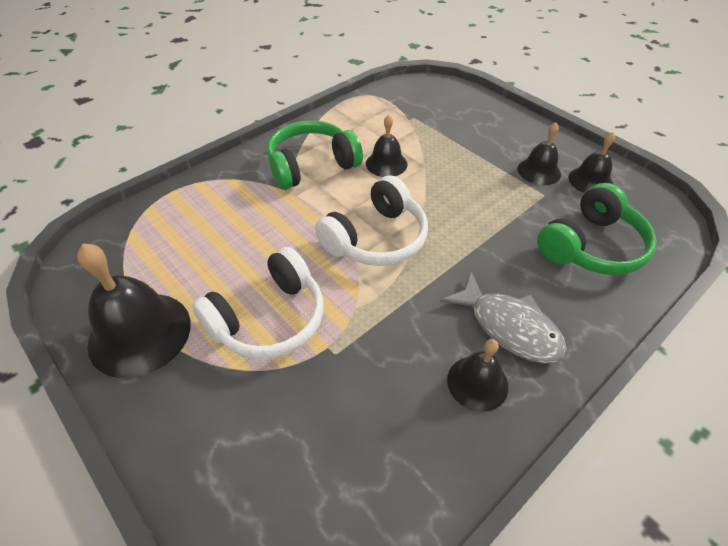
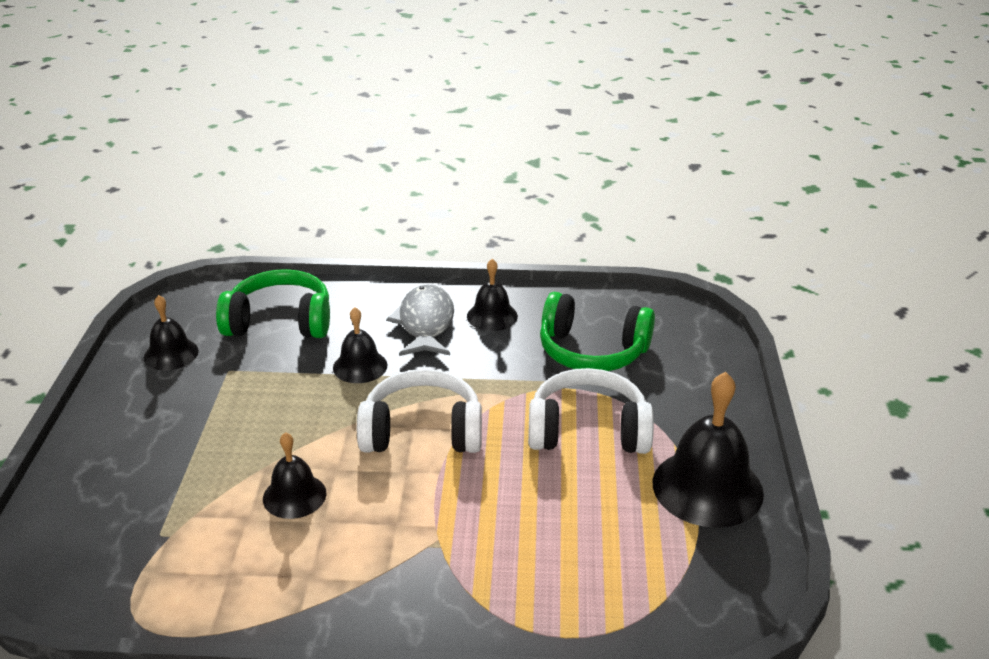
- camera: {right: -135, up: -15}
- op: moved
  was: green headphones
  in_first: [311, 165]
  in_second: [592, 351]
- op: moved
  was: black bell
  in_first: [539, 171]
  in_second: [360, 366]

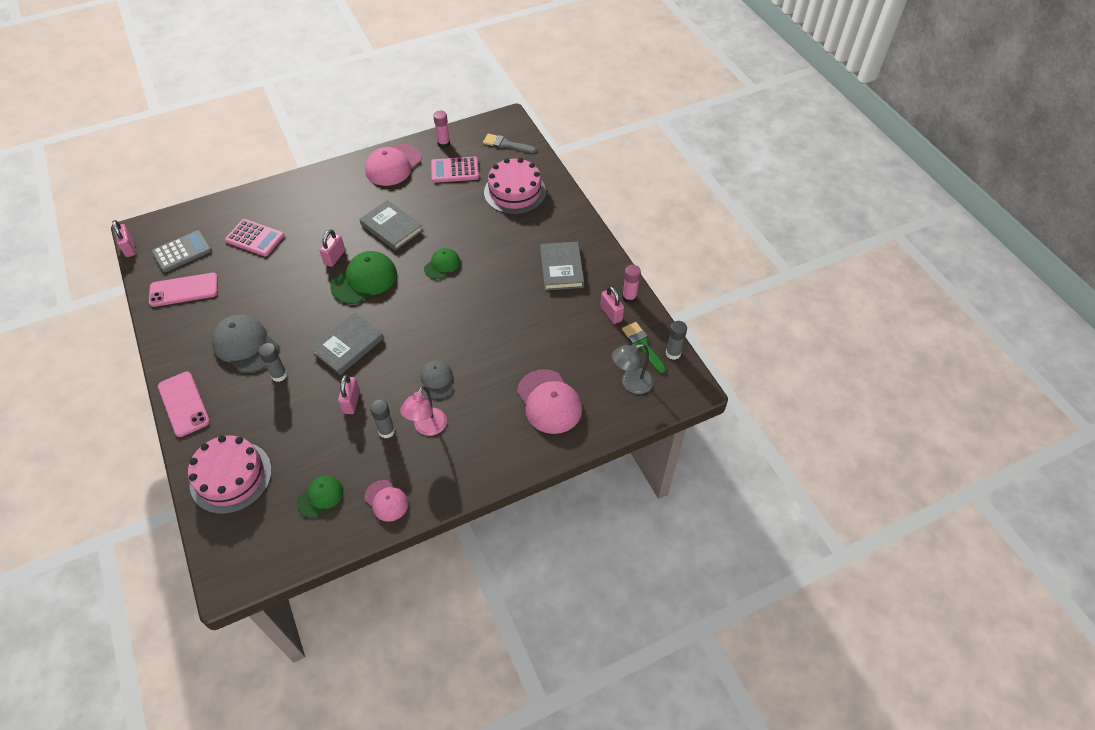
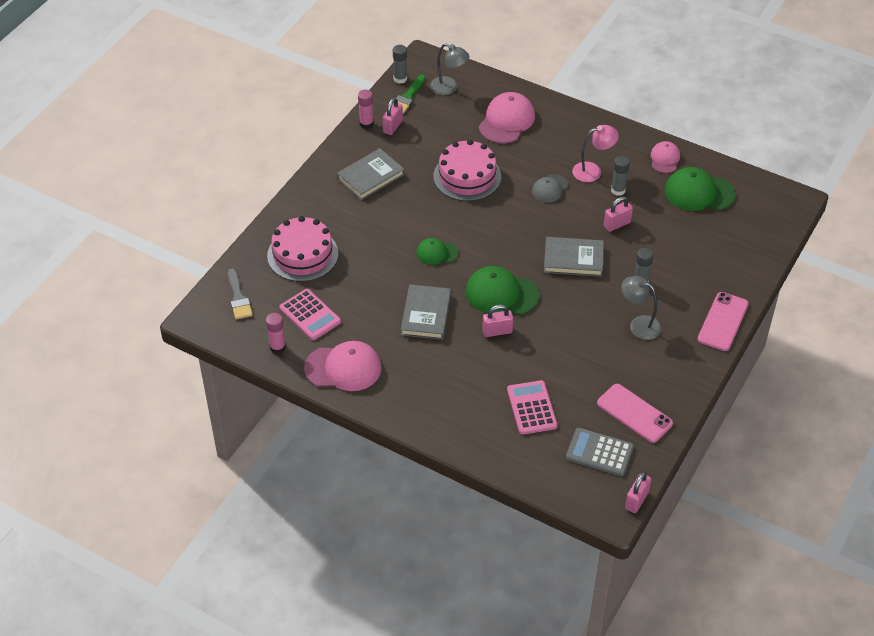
- camera: {right: -125, up: -5}
- op: moved
  was: pink cake
  in_first: [231, 477]
  in_second: [467, 176]
- op: replaced
  was: grey cap
  now: grey lamp
  in_first: [245, 345]
  in_second: [639, 324]
- op: resized
  was: green cap
  in_first: [320, 497]
  in_second: [699, 193]
  ratio: 1.71

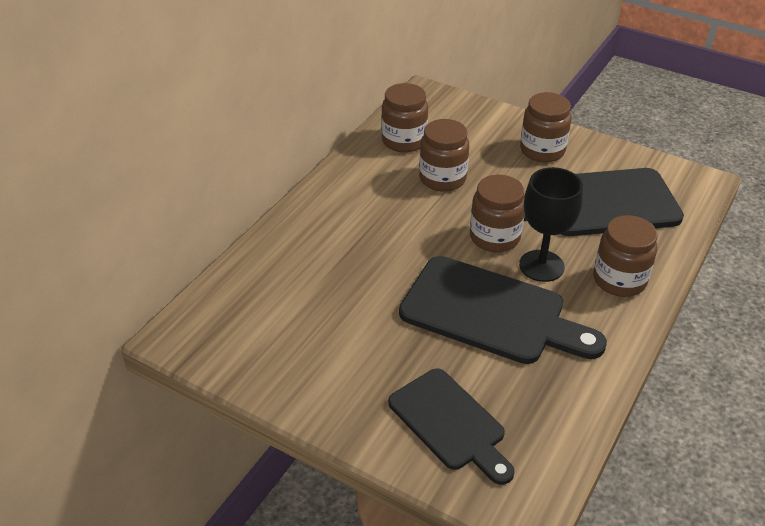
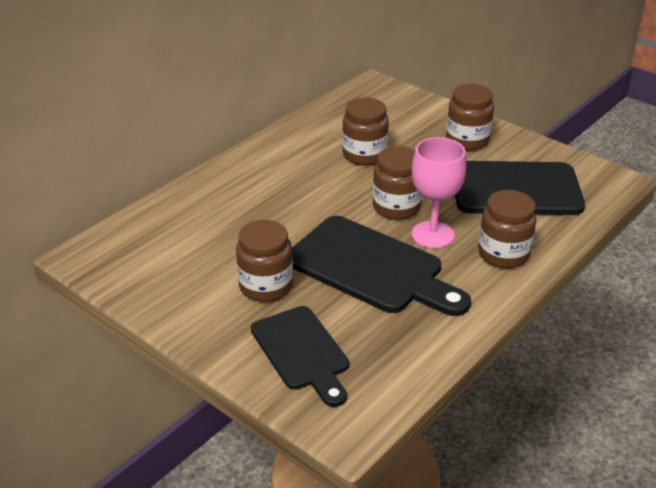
- camera: {right: 10, up: -5}
- op: moved
  was: brown jar
  in_first: [404, 141]
  in_second: [266, 286]
- op: recoloured
  was: black goblet
  now: pink goblet
  in_first: [541, 266]
  in_second: [432, 235]

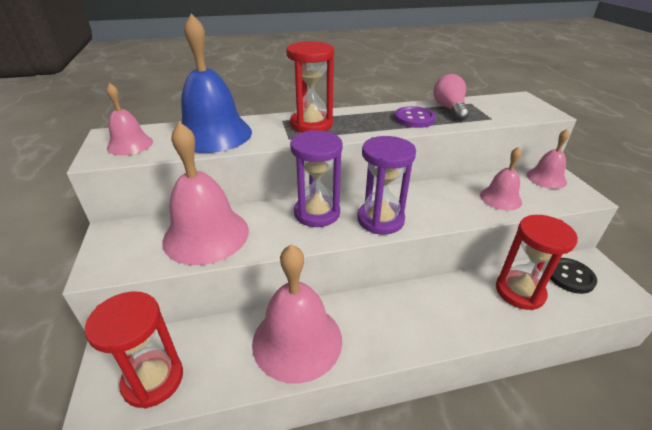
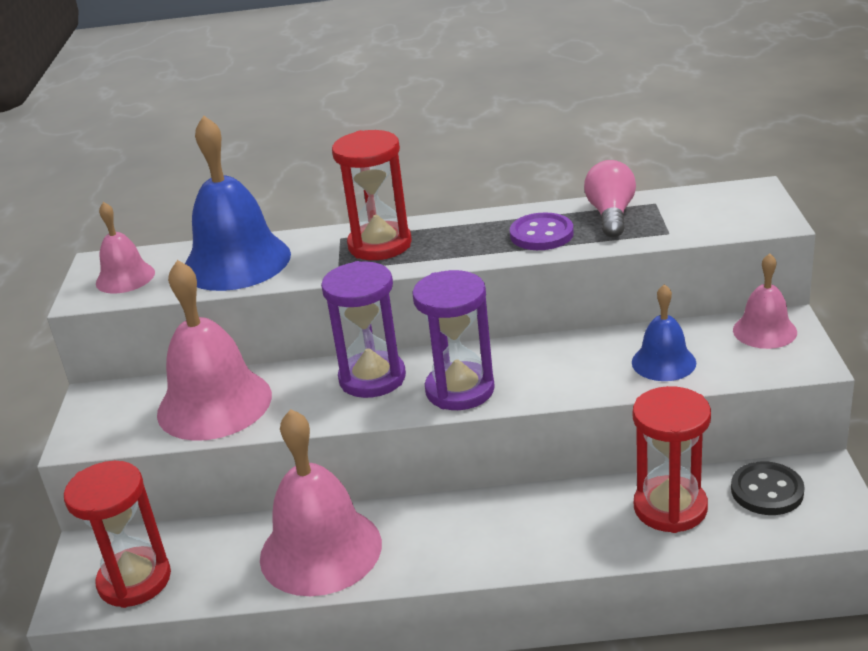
- camera: {right: 15, up: -5}
- op: recoloured
  was: pink bell
  now: blue bell
  in_first: [500, 198]
  in_second: [663, 362]

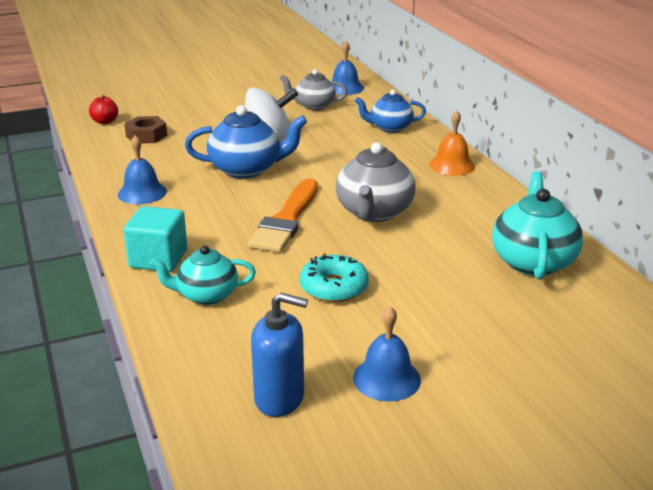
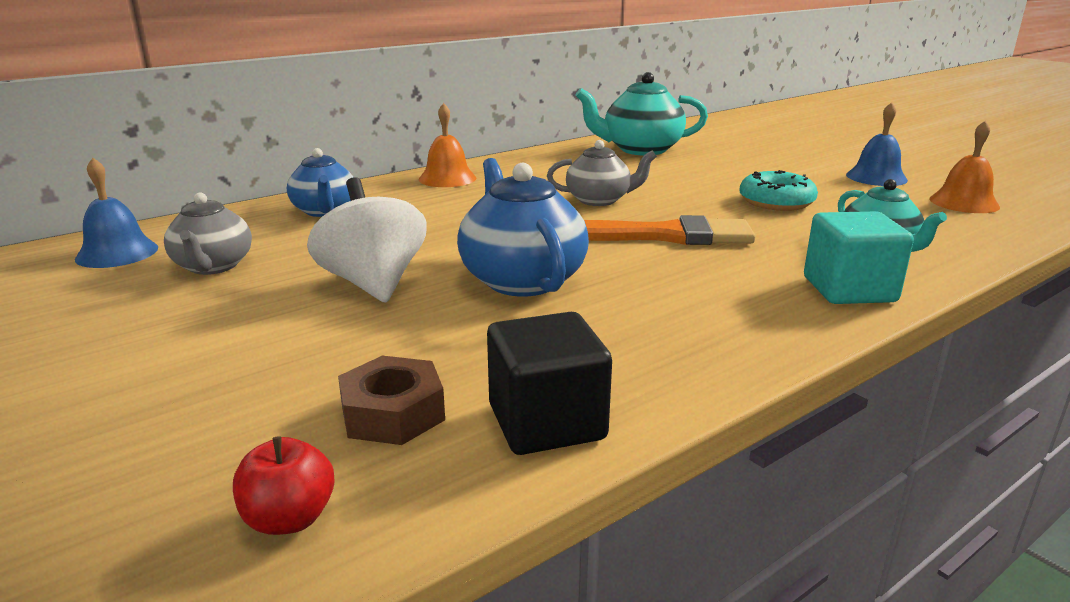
- camera: {right: -105, up: -5}
- op: removed
  was: blue bell
  in_first: [142, 193]
- op: replaced
  was: blue soap dispenser
  now: orange bell
  in_first: [280, 398]
  in_second: [964, 202]
- op: resized
  was: grey teapot
  in_first: [374, 212]
  in_second: [599, 200]
  ratio: 0.66
- op: added
  now: black cube
  in_second: [546, 422]

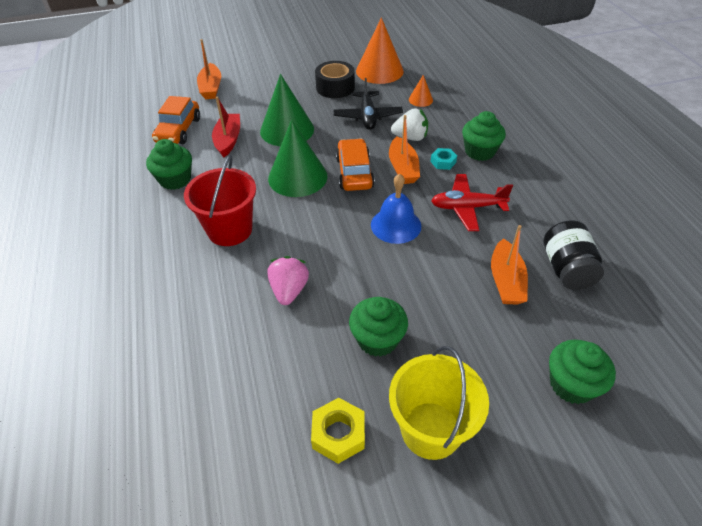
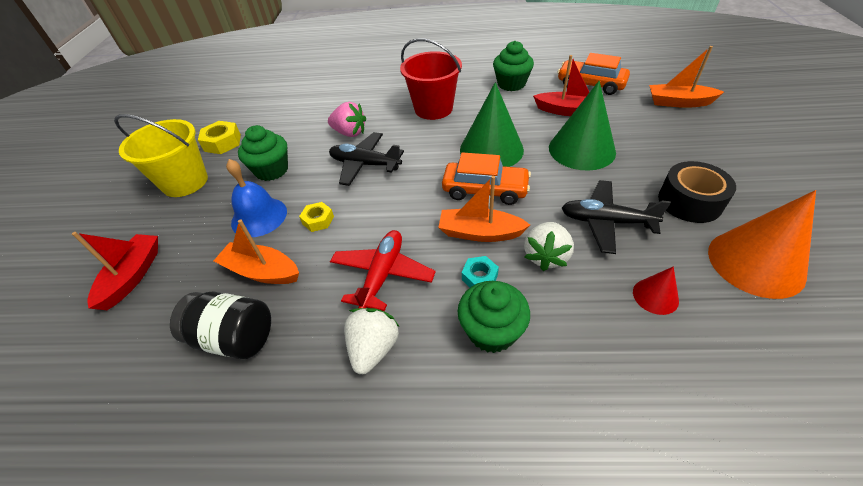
- camera: {right: 110, up: 0}
- op: moved
  was: blue bell
  in_first: [396, 225]
  in_second: [259, 217]
- op: recoloured
  was: orange cone
  now: red cone
  in_first: [420, 100]
  in_second: [655, 296]
- op: replaced
  was: green cupcake
  now: red boat
  in_first: [571, 384]
  in_second: [132, 276]
- op: added
  now: yellow nut
  in_second: [318, 220]
- op: added
  now: black plane
  in_second: [365, 164]
- op: added
  now: white strawberry
  in_second: [373, 348]

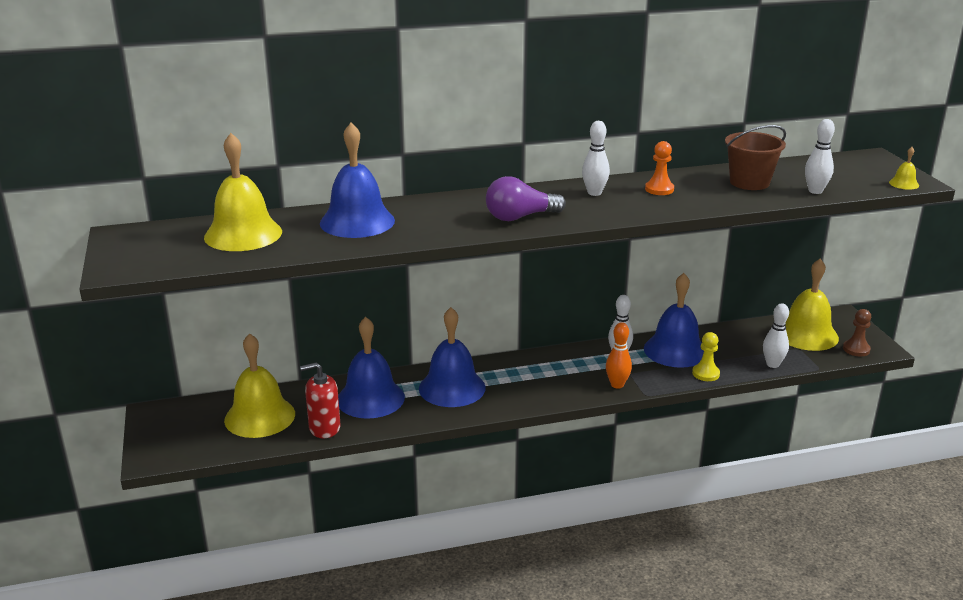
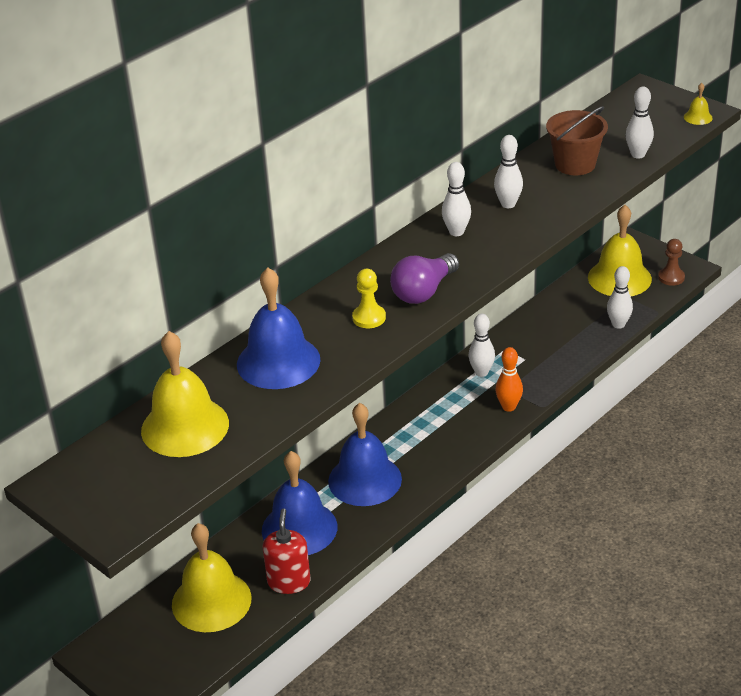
- camera: {right: -30, up: 10}
- op: turned
  was: red soap dispenser
  in_first: [324, 428]
  in_second: [289, 581]
  clockwise: 135
- op: removed
  was: blue bell
  in_first: [675, 350]
- op: replaced
  was: orange pawn
  now: white bowling pin
  in_first: [659, 189]
  in_second: [508, 204]
- op: moved
  was: yellow pawn
  in_first: [705, 373]
  in_second: [369, 318]

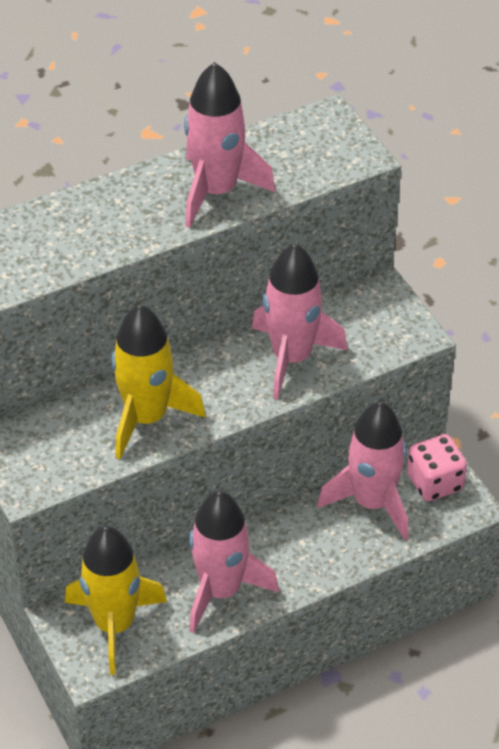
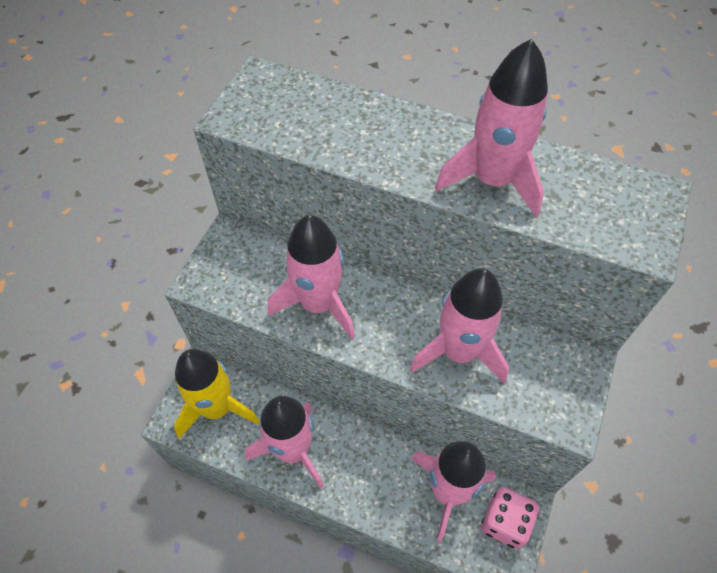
- camera: {right: 50, up: 10}
- op: recoloured
  was: yellow rocket
  now: pink rocket
  in_first: [147, 418]
  in_second: [318, 304]

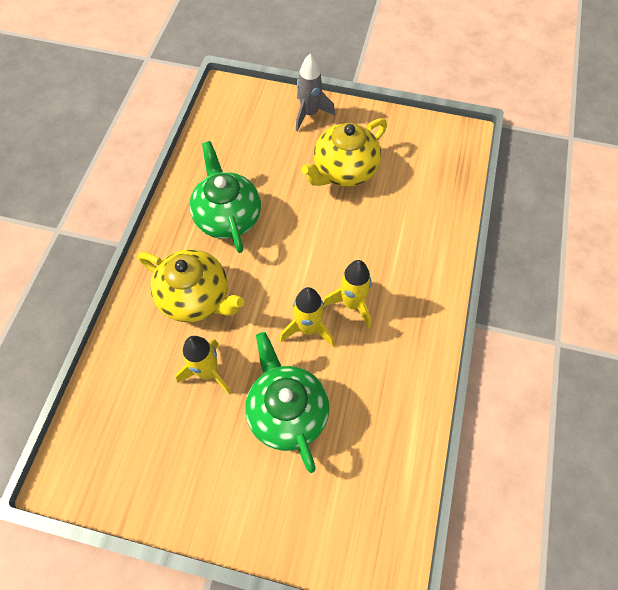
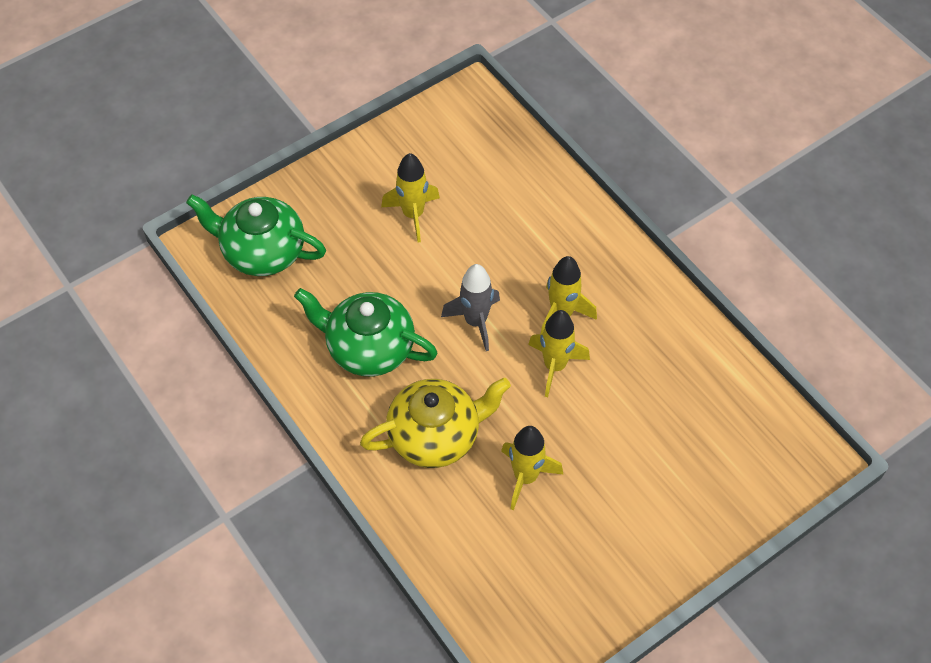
- camera: {right: -50, up: -5}
- op: moved
  was: green teapot
  in_first: [287, 412]
  in_second: [262, 252]
- op: moved
  was: grey rocket
  in_first: [309, 114]
  in_second: [475, 321]
- op: replaced
  was: yellow teapot
  now: yellow rocket
  in_first: [344, 170]
  in_second: [413, 215]

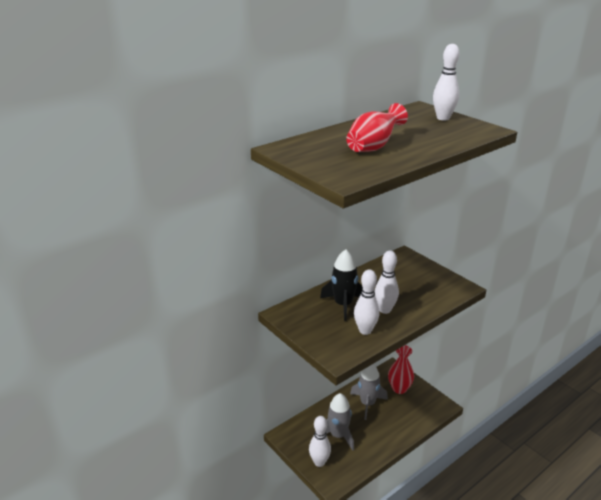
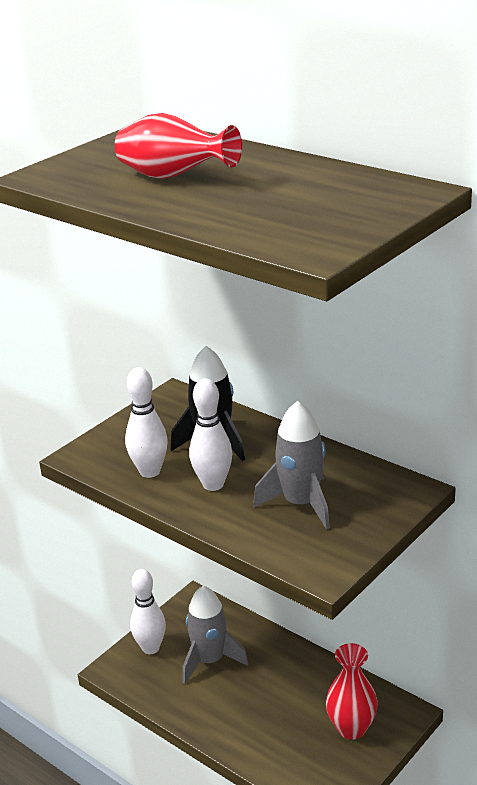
- camera: {right: 80, up: 0}
- op: moved
  was: grey rocket
  in_first: [367, 404]
  in_second: [301, 504]
- op: removed
  was: white bowling pin
  in_first: [443, 118]

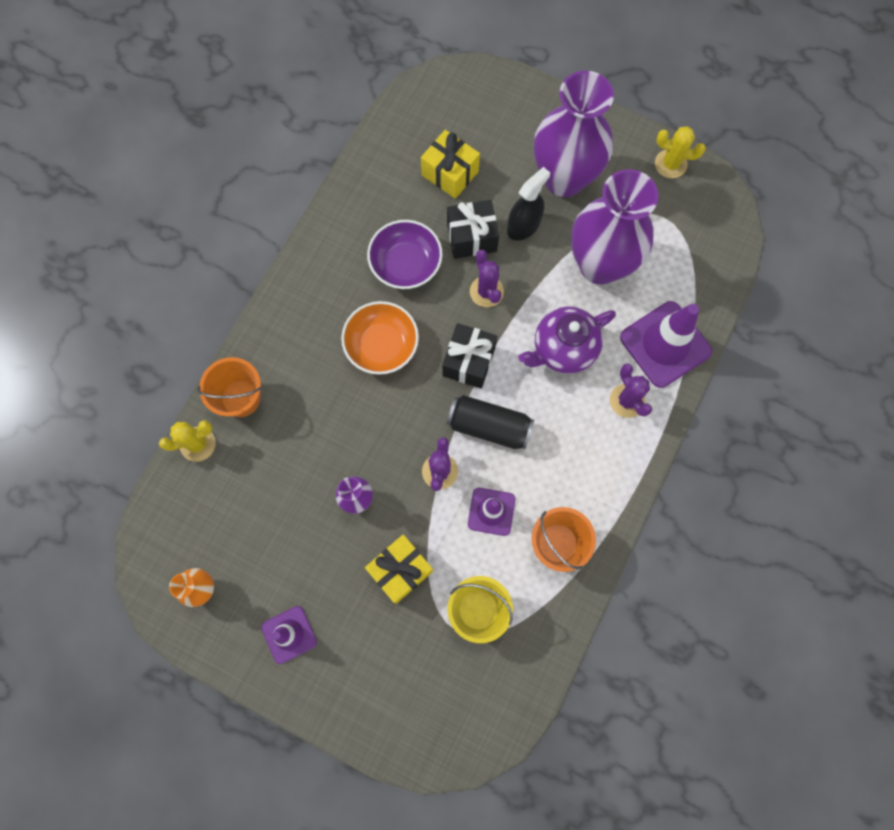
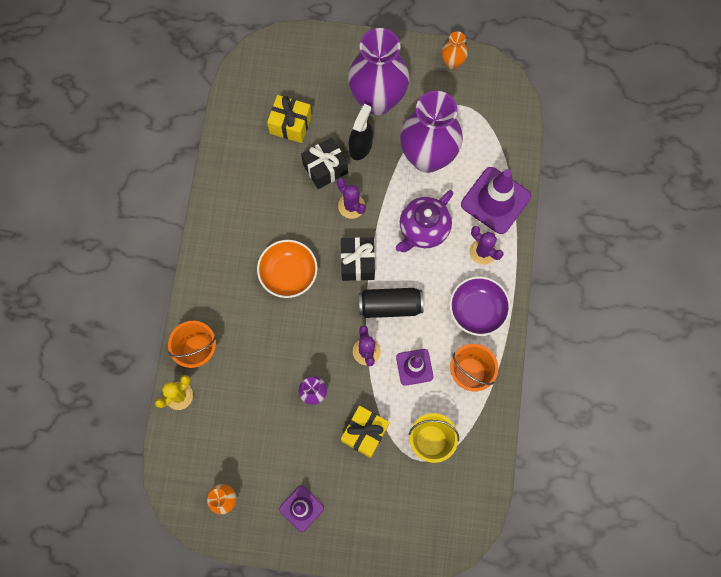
- camera: {right: -20, up: 0}
- op: moved
  was: purple bowl
  in_first: [406, 264]
  in_second: [477, 310]
- op: replaced
  was: yellow cactus
  now: orange vase
  in_first: [670, 164]
  in_second: [452, 62]

